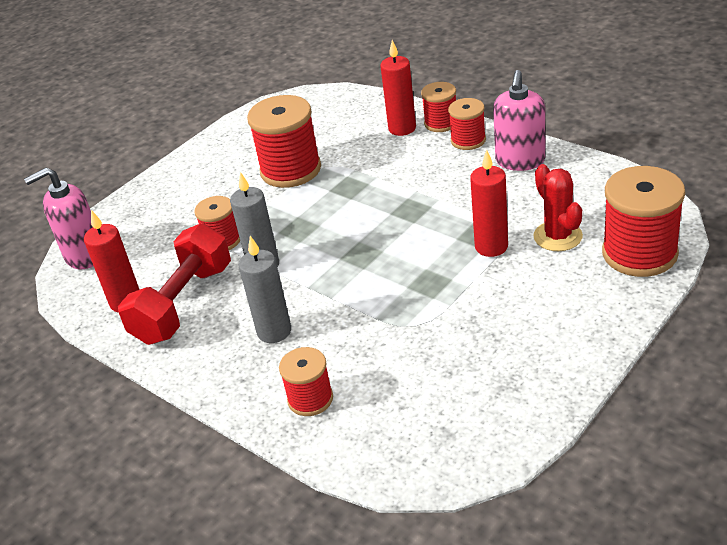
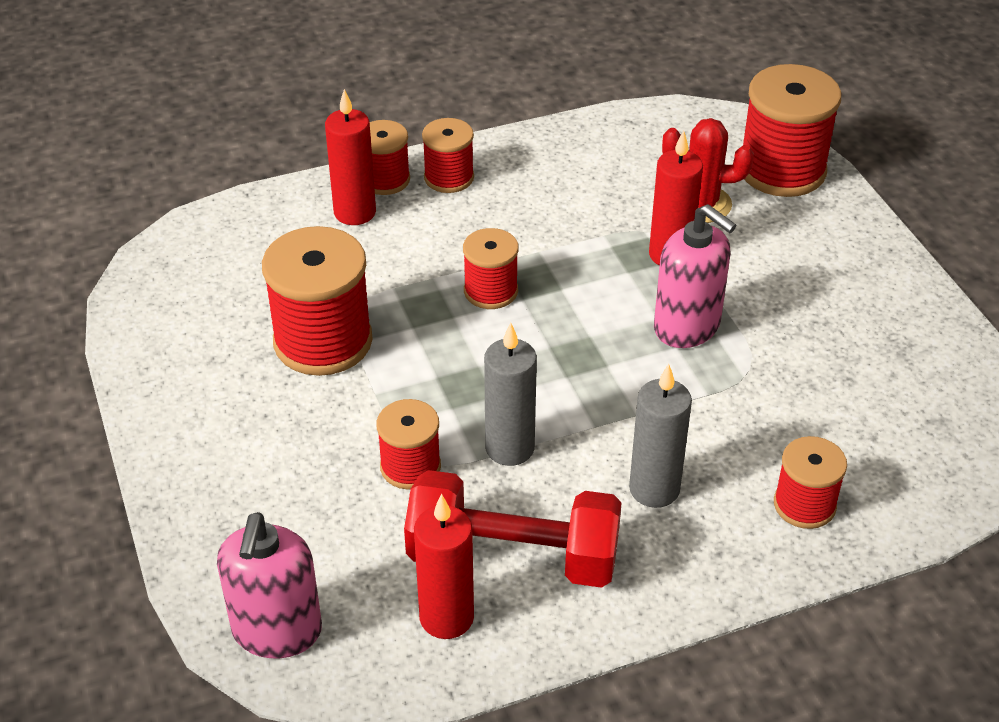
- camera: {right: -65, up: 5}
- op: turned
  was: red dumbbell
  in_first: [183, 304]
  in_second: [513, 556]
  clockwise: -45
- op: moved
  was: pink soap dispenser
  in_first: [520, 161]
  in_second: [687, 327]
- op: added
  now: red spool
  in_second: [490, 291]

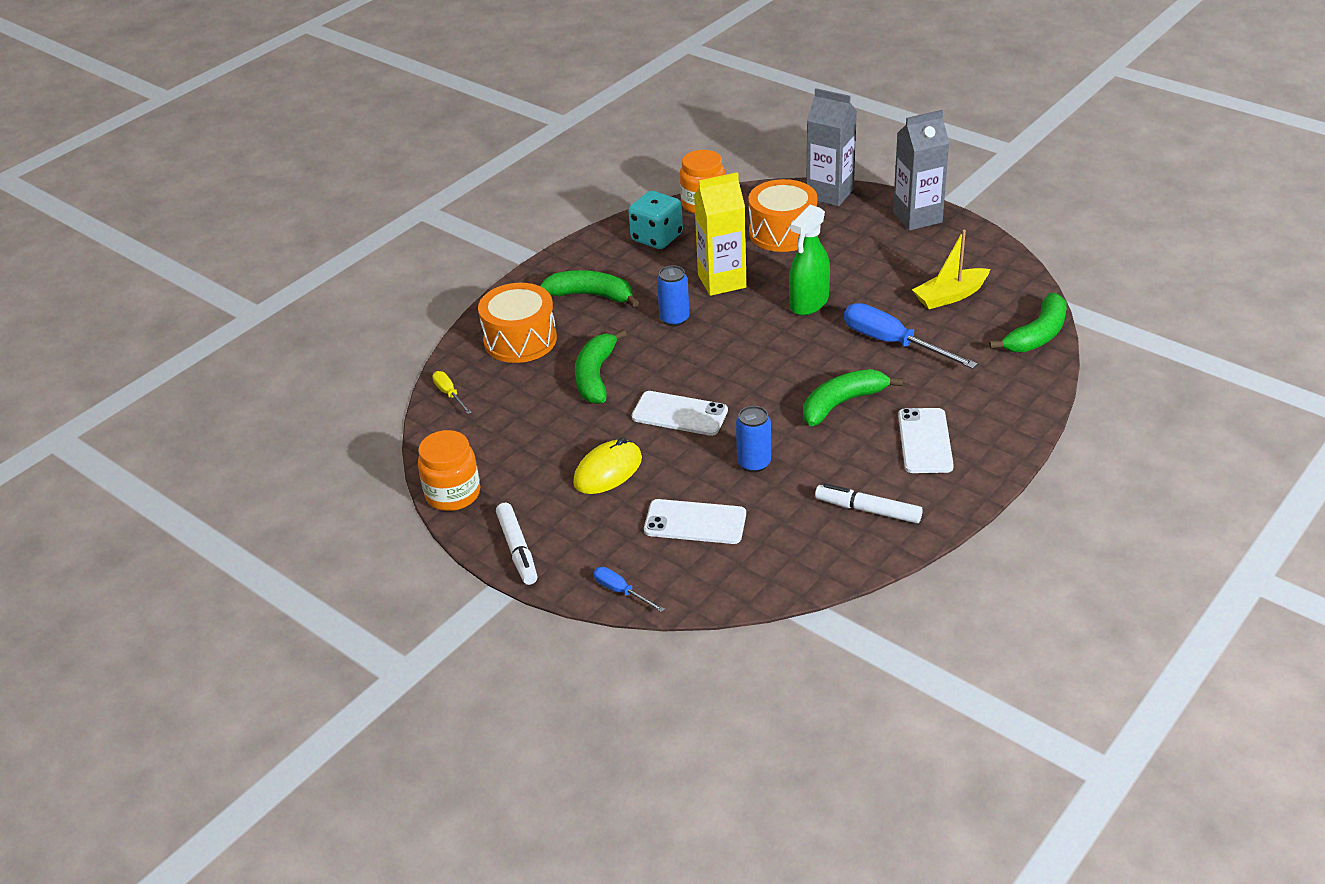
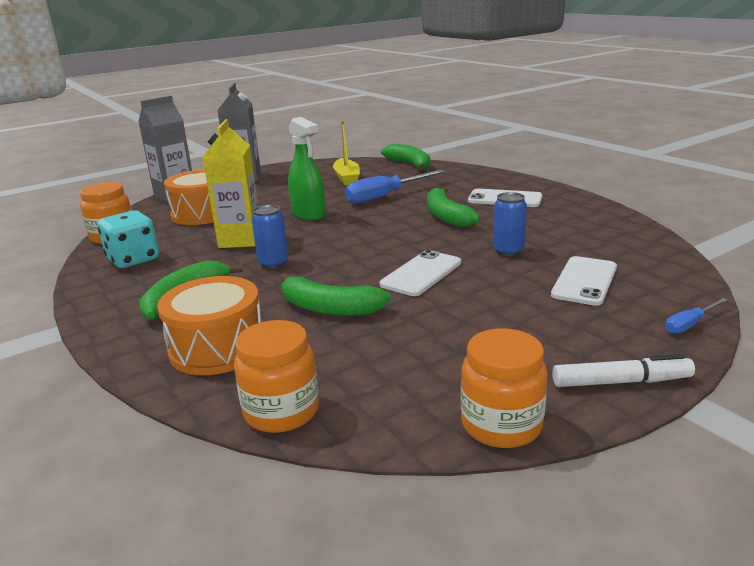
- camera: {right: -75, up: -15}
- op: replaced
  was: yellow screwdriver
  now: orange jar
  in_first: [449, 394]
  in_second: [281, 411]
- op: removed
  was: yellow mouse
  in_first: [608, 471]
- op: removed
  was: white marker
  in_first: [868, 510]

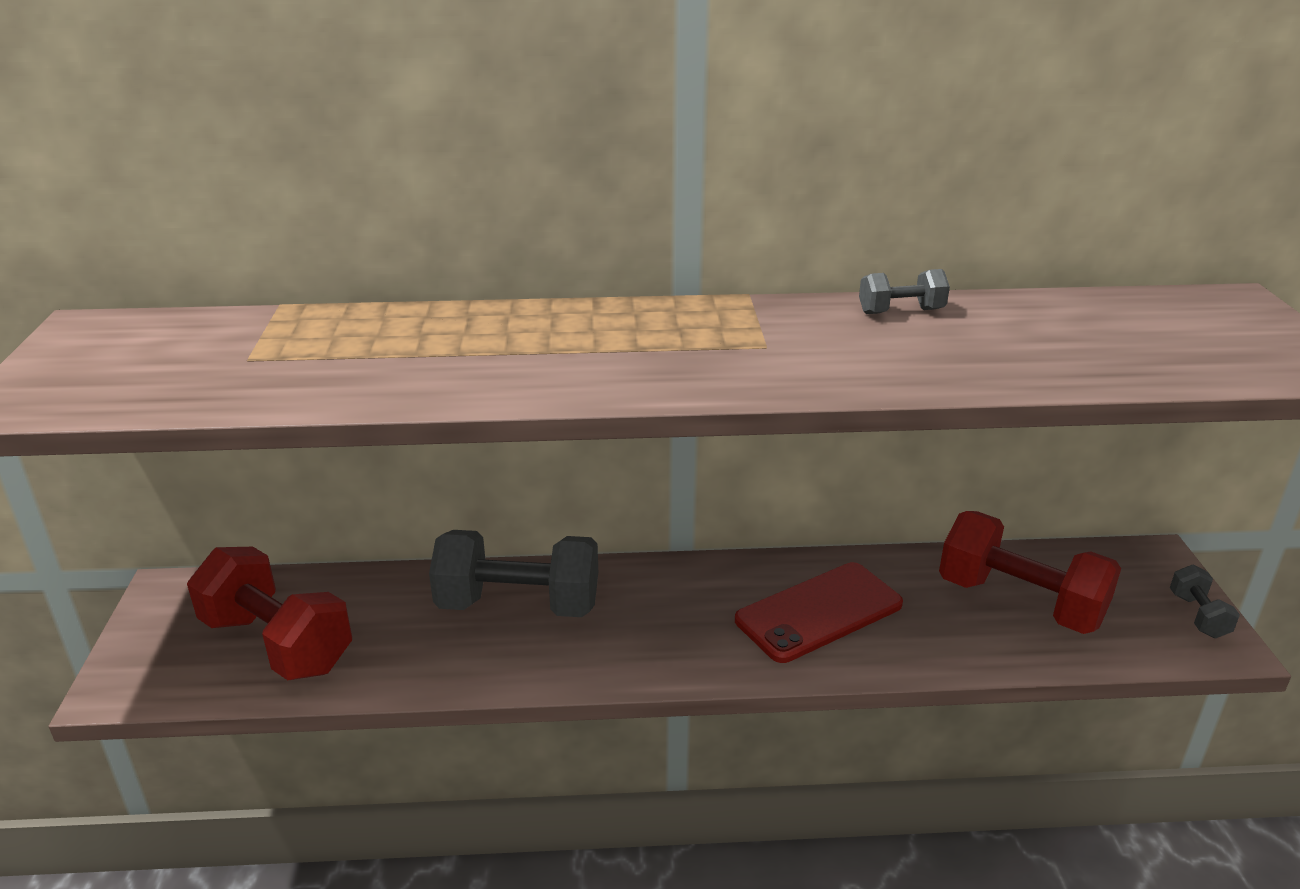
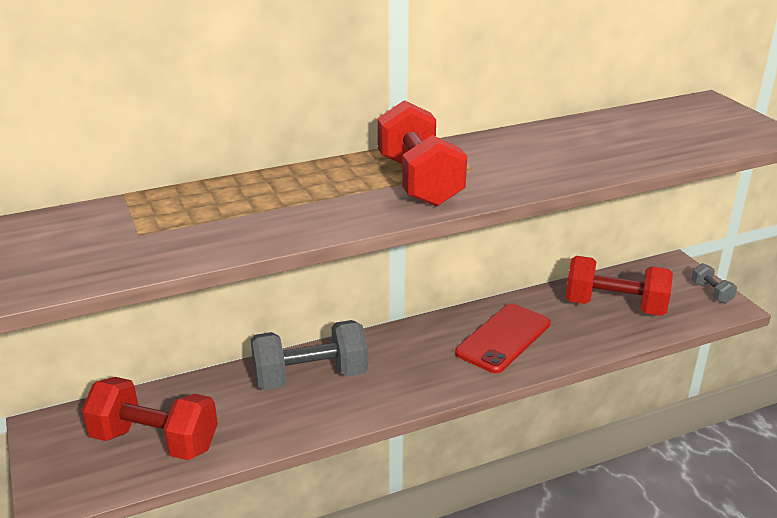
- camera: {right: -20, up: 0}
- op: removed
  was: grey dumbbell
  in_first: [901, 311]
- op: added
  now: red dumbbell
  in_second: [419, 181]

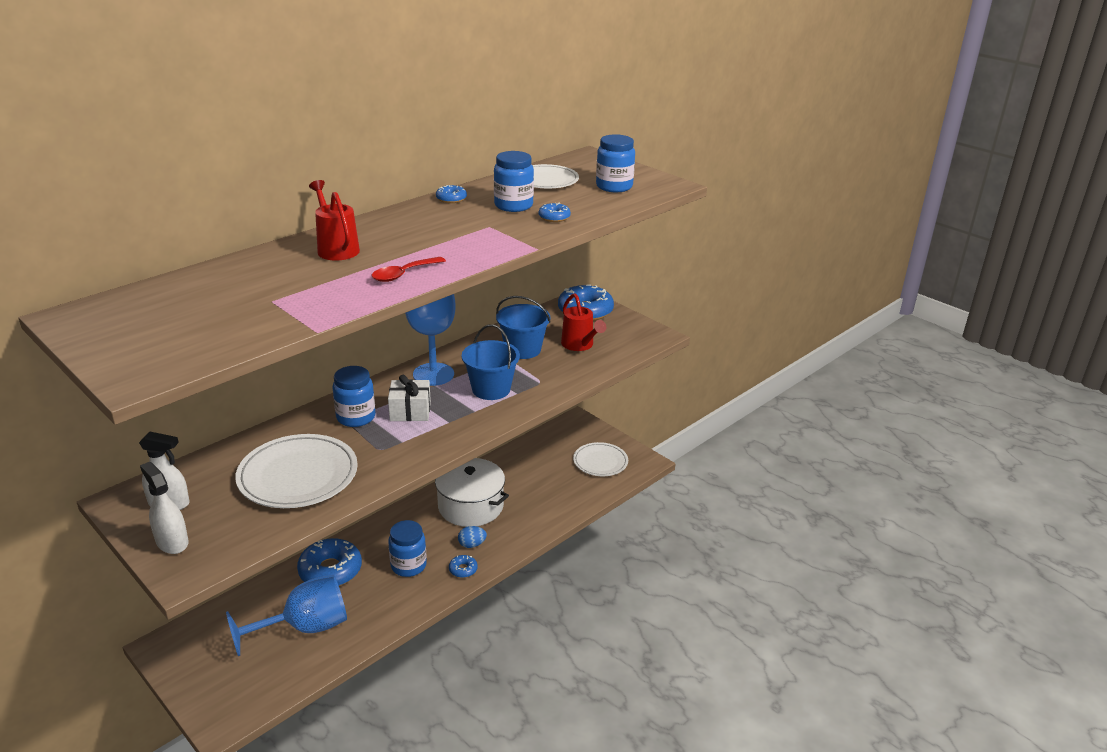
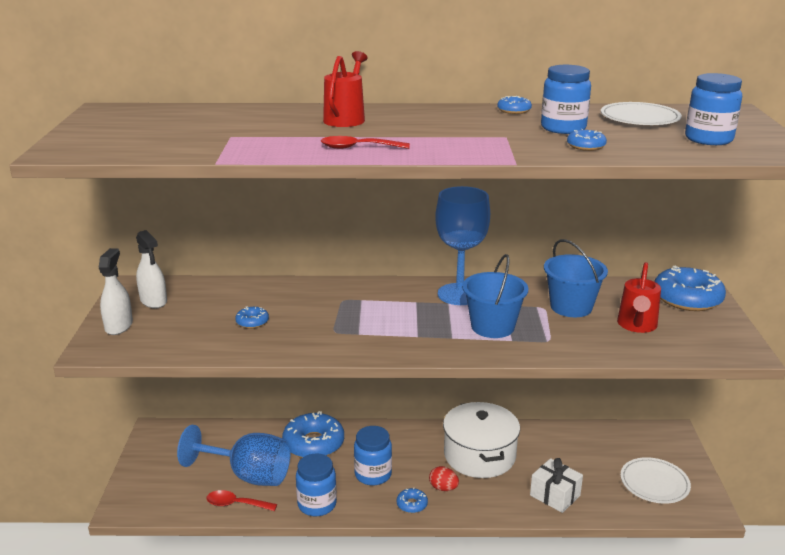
- camera: {right: 45, up: -5}
- op: replaced
  was: white plate
  now: blue donut
  in_first: [298, 475]
  in_second: [252, 322]
- op: moved
  was: blue jar
  in_first: [356, 417]
  in_second: [317, 504]
- op: moved
  was: white gift
  in_first: [410, 411]
  in_second: [555, 495]
- op: recoloured
  was: blue egg
  now: red egg
  in_first: [472, 544]
  in_second: [443, 488]
- op: added
  now: red spoon
  in_second: [236, 504]

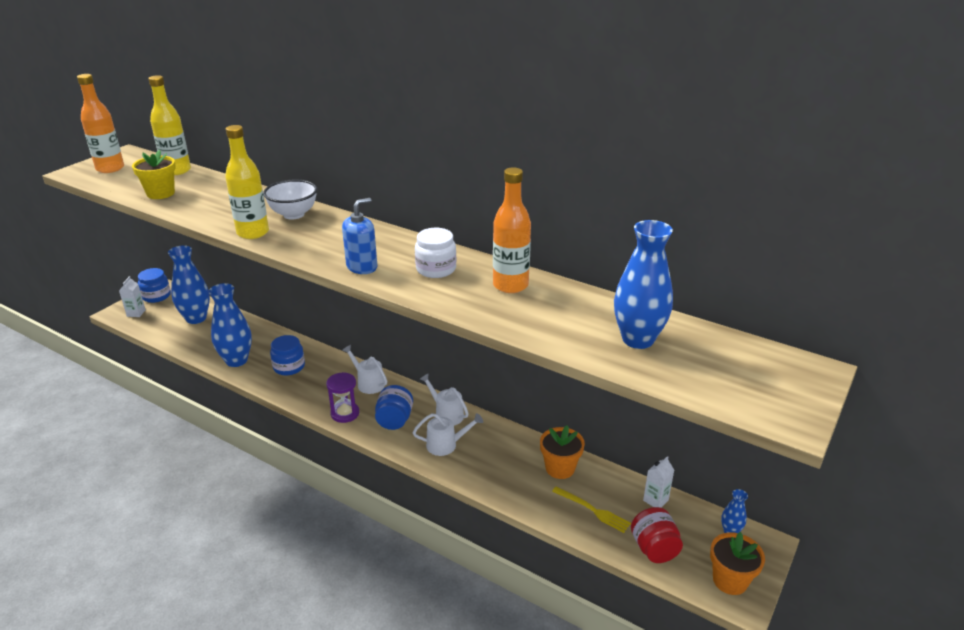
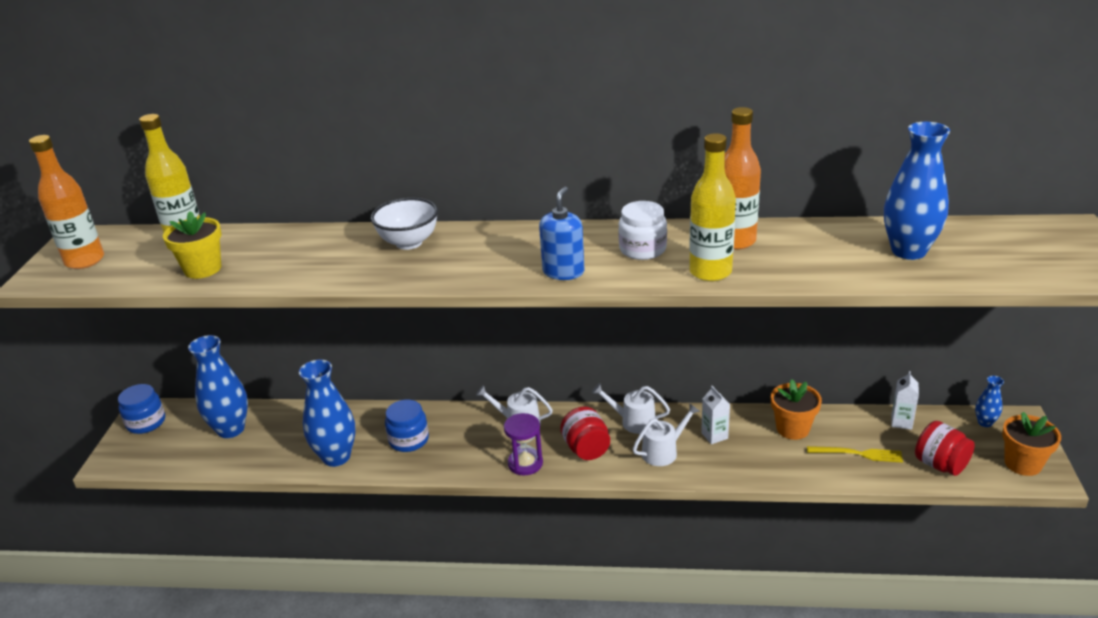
- camera: {right: -25, up: 0}
- op: moved
  was: white carton
  in_first: [136, 313]
  in_second: [714, 436]
- op: moved
  was: yellow bottle
  in_first: [253, 233]
  in_second: [710, 272]
- op: recoloured
  was: blue jar
  now: red jar
  in_first: [394, 420]
  in_second: [586, 449]

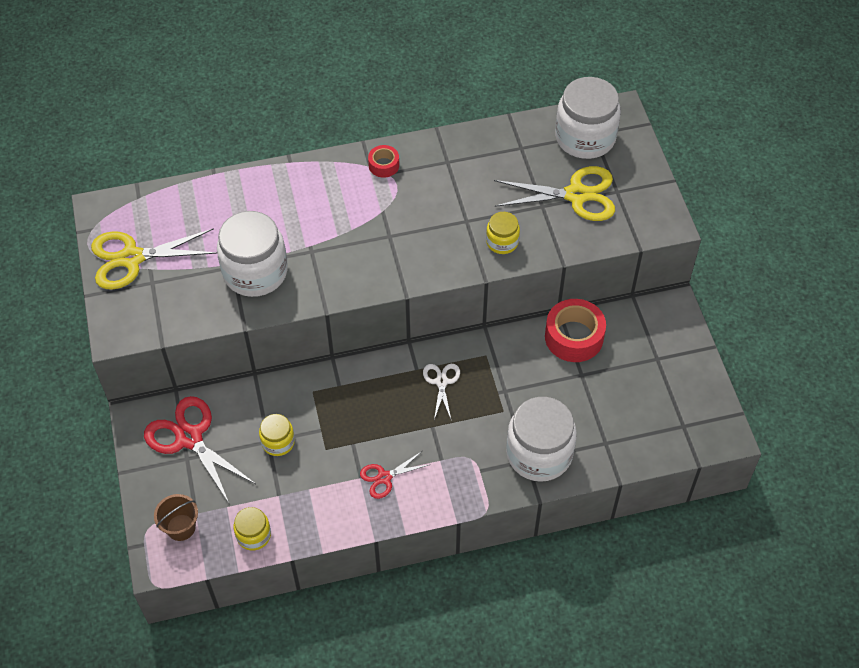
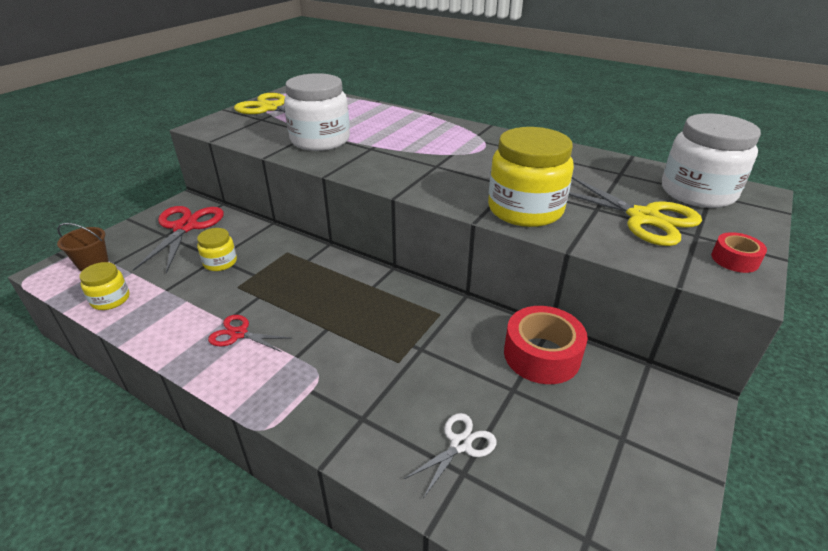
- camera: {right: 45, up: -20}
- op: moved
  was: red tape
  in_first: [384, 165]
  in_second: [734, 259]
- op: moved
  was: white scissors
  in_first: [441, 382]
  in_second: [460, 444]
- op: resized
  was: yellow jar
  in_first: [502, 242]
  in_second: [525, 209]
  ratio: 1.97
- op: removed
  was: white jar
  in_first: [539, 453]

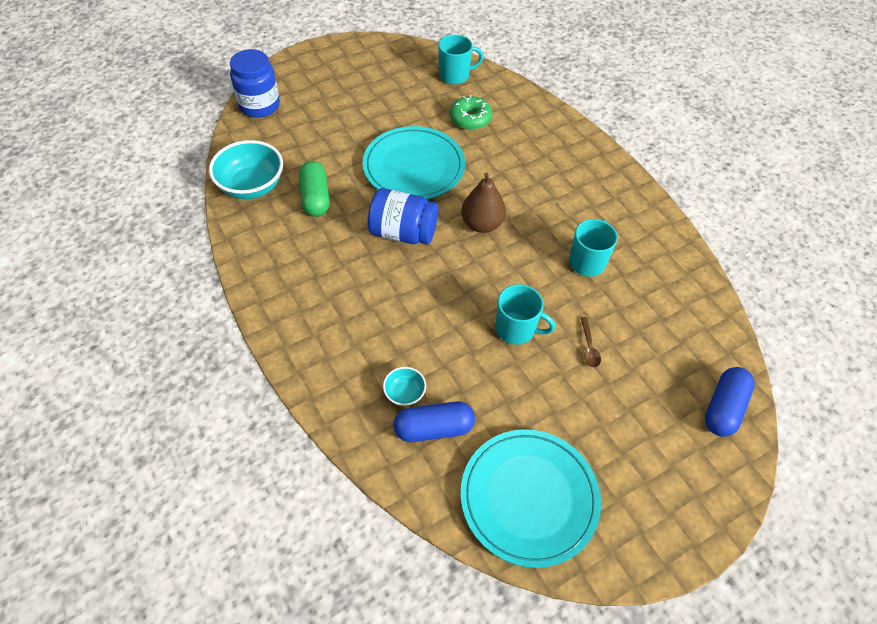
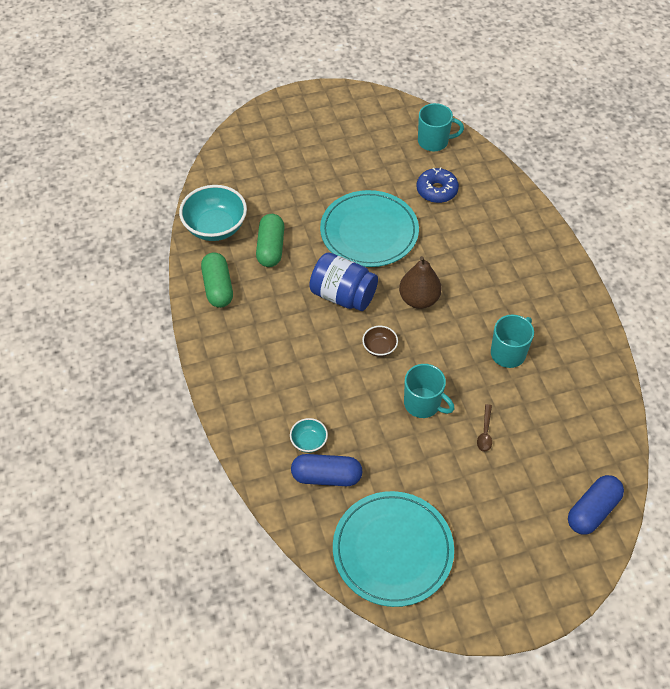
- camera: {right: 15, up: 0}
- op: removed
  was: blue jar
  in_first: [259, 105]
- op: recoloured
  was: green donut
  now: blue donut
  in_first: [470, 119]
  in_second: [436, 190]
- op: added
  now: green capsule
  in_second: [218, 287]
- op: added
  now: brown bowl
  in_second: [379, 348]

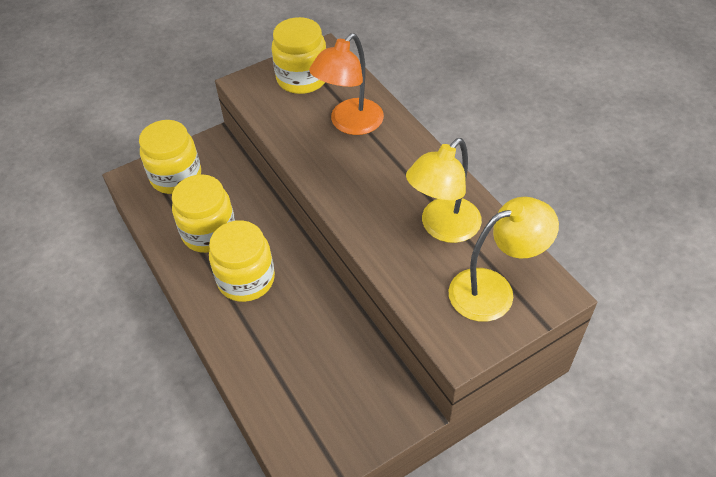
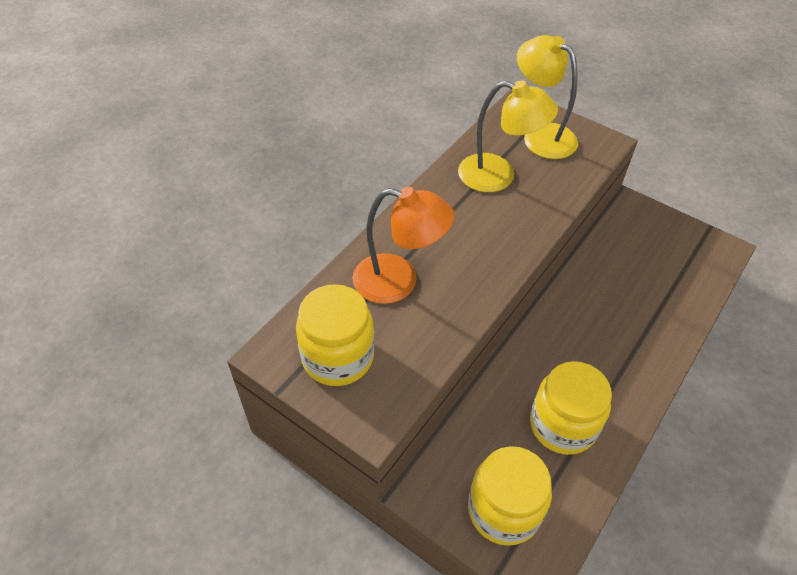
- camera: {right: -115, up: 0}
- op: removed
  was: yellow jar
  in_first: [246, 279]

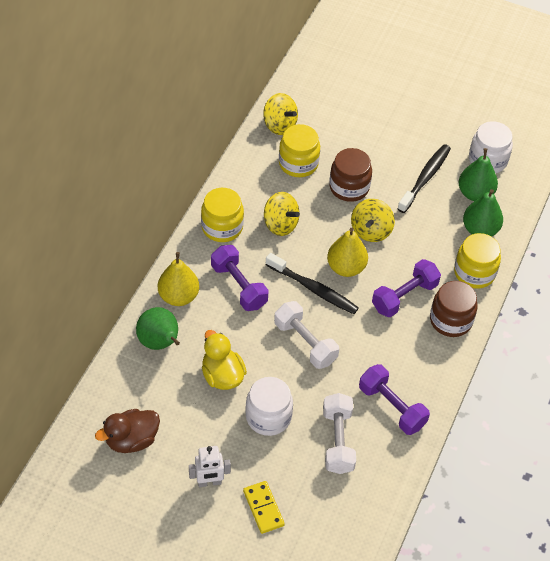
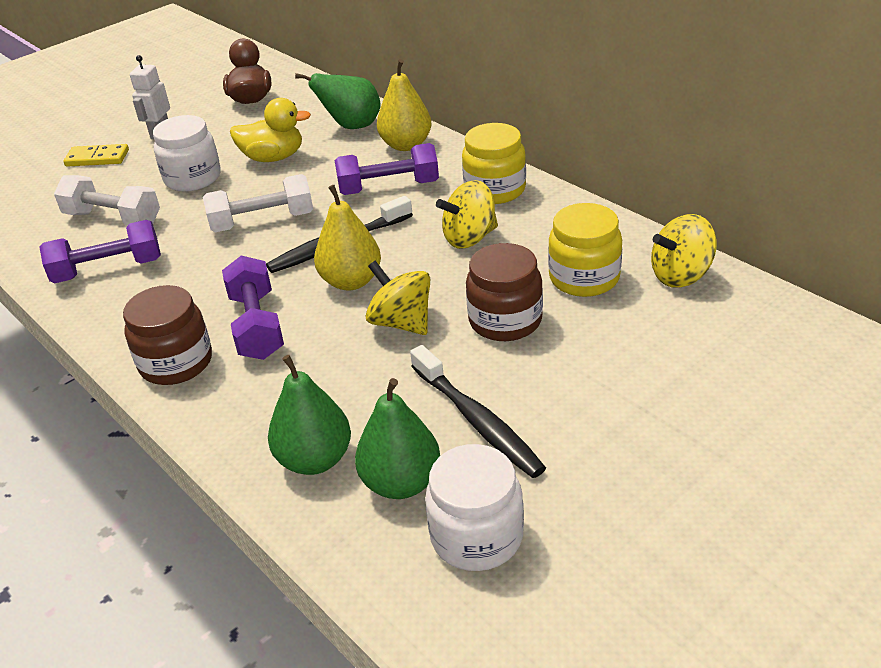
- camera: {right: 120, up: -15}
- op: removed
  was: yellow jar
  in_first: [474, 273]

